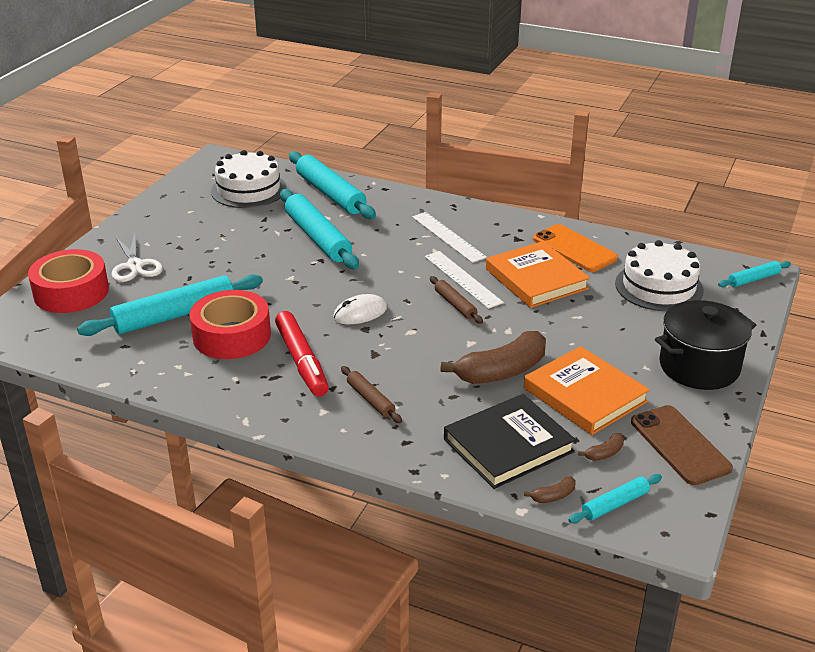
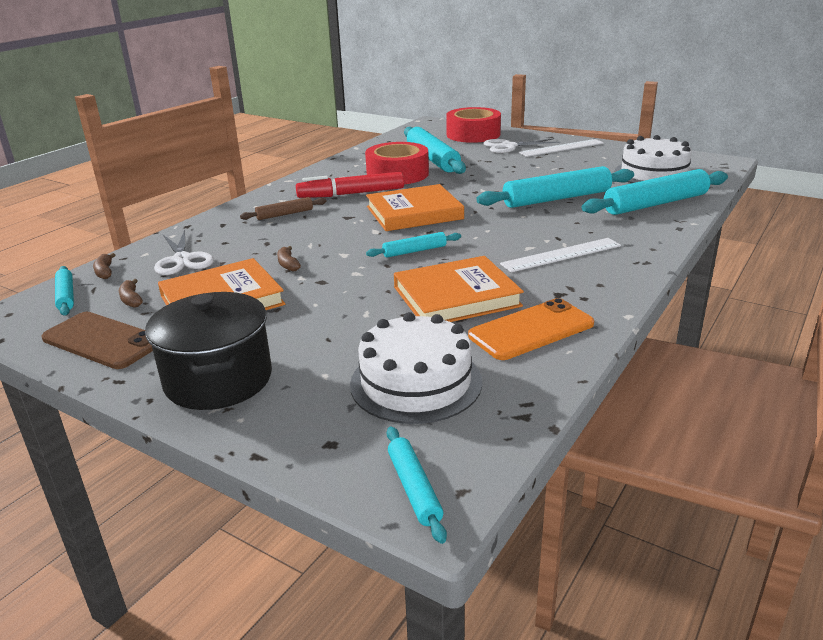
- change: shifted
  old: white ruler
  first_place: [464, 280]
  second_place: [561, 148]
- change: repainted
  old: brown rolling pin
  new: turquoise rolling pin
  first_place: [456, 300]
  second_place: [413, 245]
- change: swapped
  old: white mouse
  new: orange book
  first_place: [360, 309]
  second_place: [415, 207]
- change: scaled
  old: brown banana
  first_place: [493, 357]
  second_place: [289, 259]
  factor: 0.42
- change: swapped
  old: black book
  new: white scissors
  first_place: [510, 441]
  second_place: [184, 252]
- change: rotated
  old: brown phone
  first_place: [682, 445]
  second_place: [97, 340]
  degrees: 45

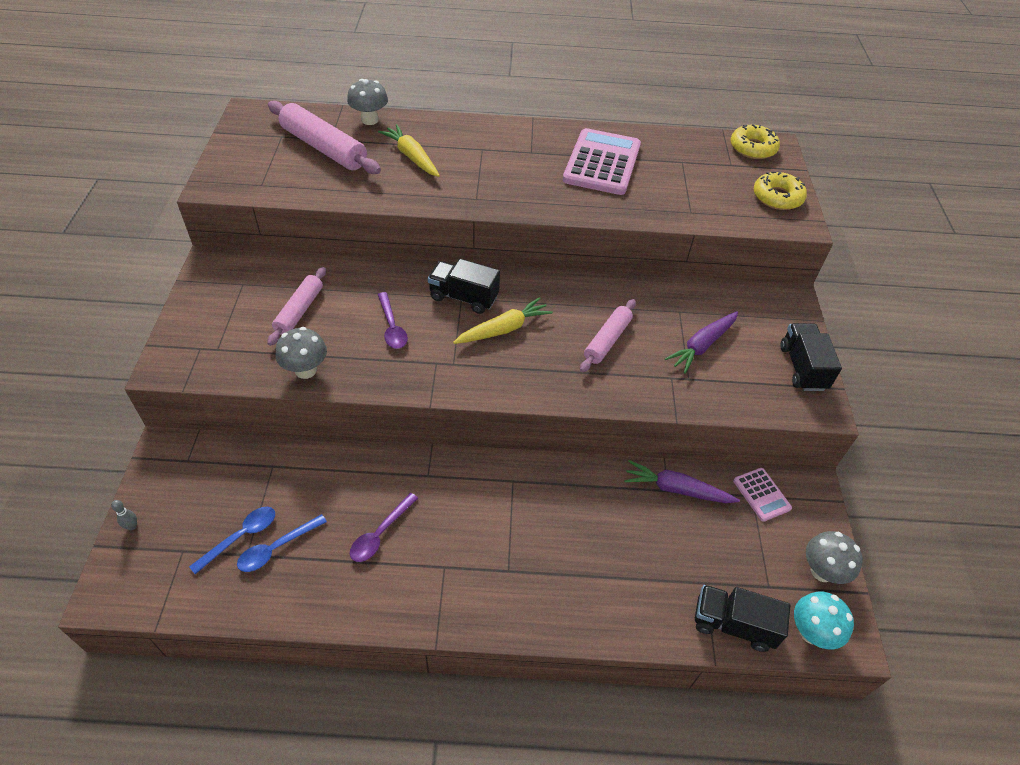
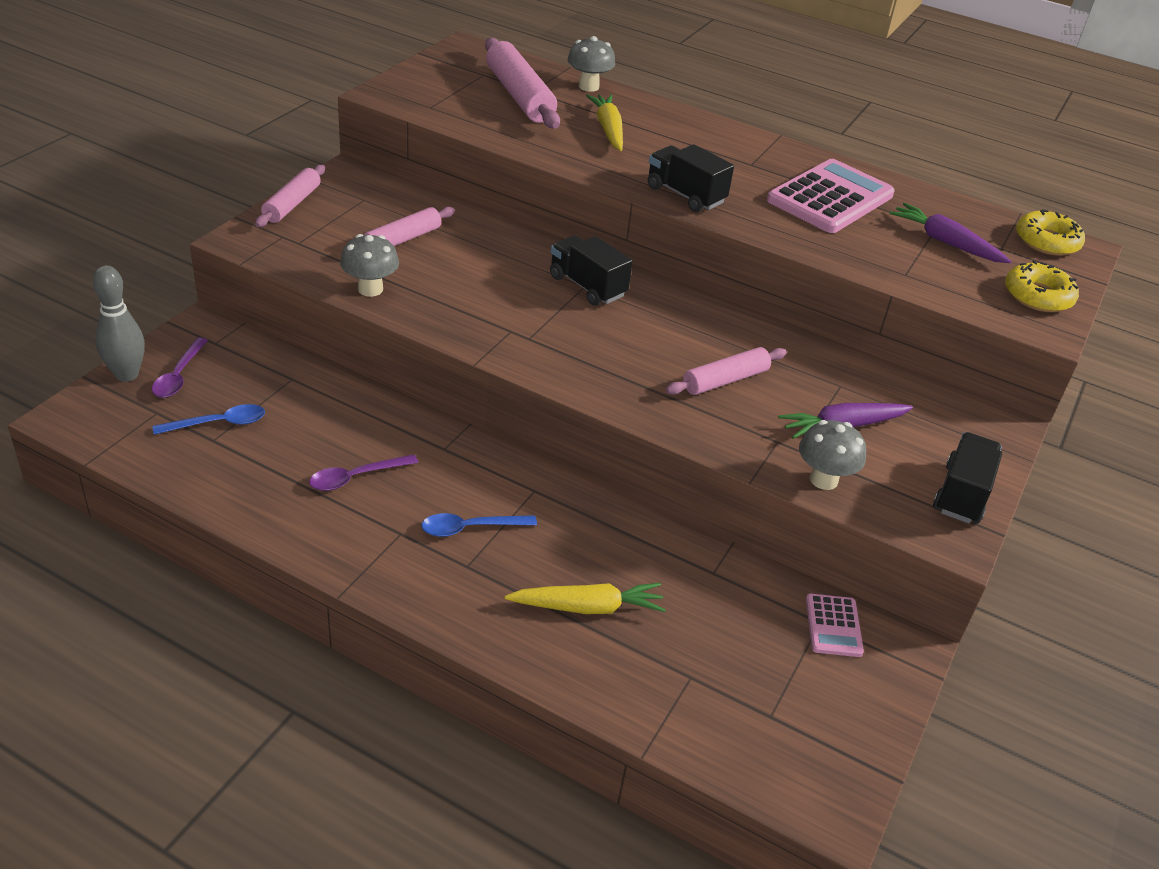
- change: shifted
  old: purple spoon
  first_place: [393, 320]
  second_place: [180, 368]
- change: shifted
  old: yellow carrot
  first_place: [503, 320]
  second_place: [585, 598]
- change: shifted
  old: purple carrot
  first_place: [682, 481]
  second_place: [950, 233]
- change: scaled
  old: grey bowling pin
  first_place: [124, 515]
  second_place: [119, 323]
  factor: 2.36
- change: shifted
  old: blue spoon
  first_place: [282, 543]
  second_place: [479, 525]
- change: shifted
  old: grey mushroom
  first_place: [834, 557]
  second_place: [832, 455]
- change: shifted
  old: black truck
  first_place: [743, 618]
  second_place: [691, 178]
- change: gone
  old: turquoise mushroom
  first_place: [824, 620]
- change: new
  new: pink rolling pin
  second_place: [290, 196]

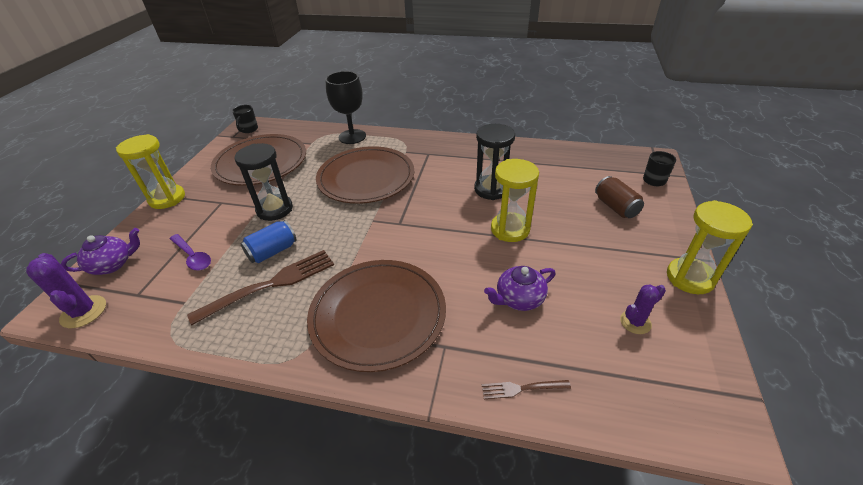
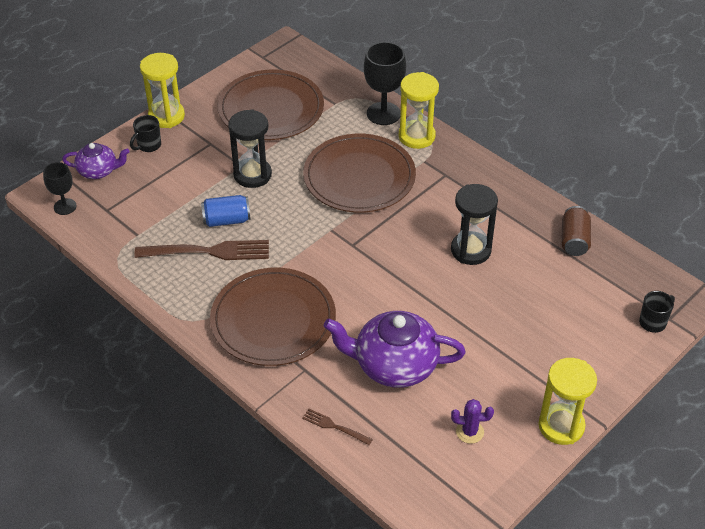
- change: shifted
  old: black mug
  first_place: [245, 119]
  second_place: [145, 133]
- change: shifted
  old: yellow hourglass
  first_place: [515, 200]
  second_place: [419, 110]
- change: shifted
  old: brown can
  first_place: [619, 197]
  second_place: [576, 231]
- change: gone
  old: purple spoon
  first_place: [190, 252]
- change: swapped
  old: purple cactus
  new: black goblet
  first_place: [66, 290]
  second_place: [60, 188]
- change: scaled
  old: purple teapot
  first_place: [519, 288]
  second_place: [395, 349]
  factor: 1.76

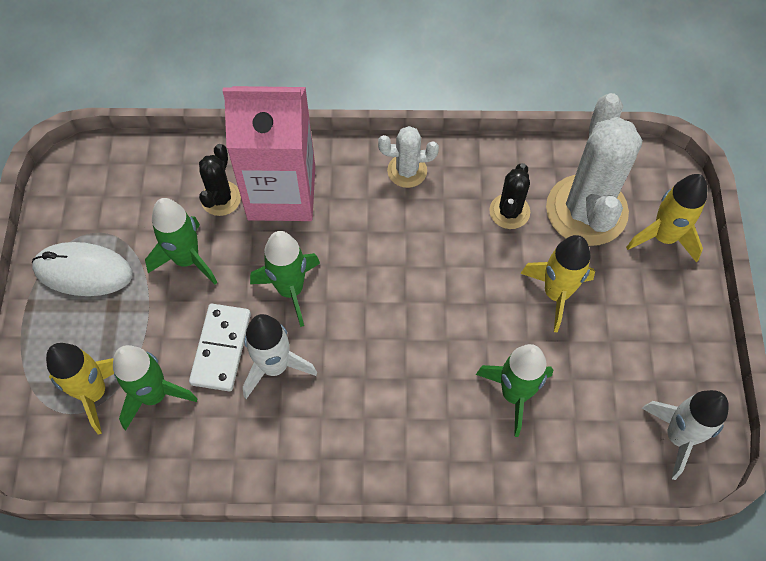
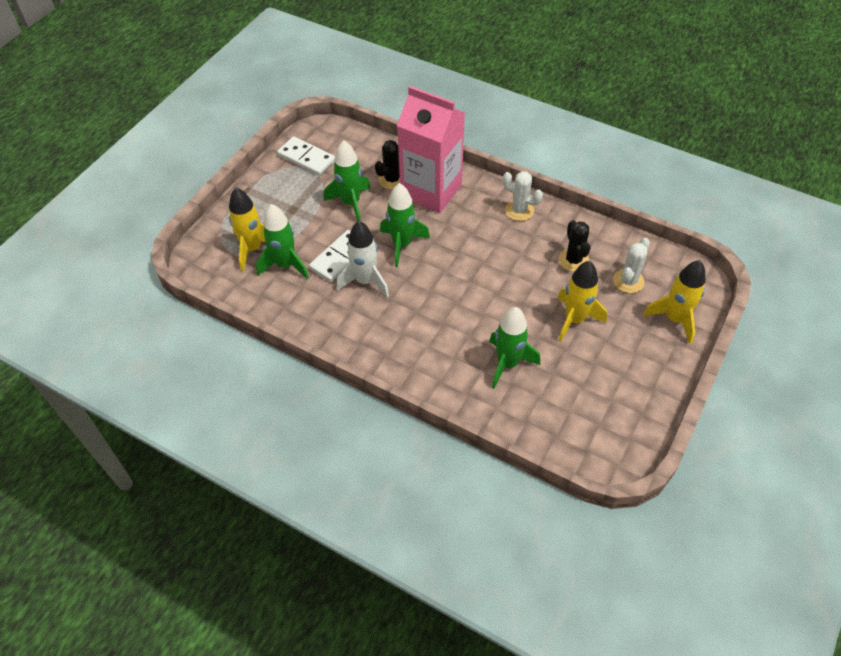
- change: scaled
  old: white cactus
  first_place: [594, 169]
  second_place: [631, 265]
  factor: 0.5
- change: rotated
  old: black cactus
  first_place: [509, 196]
  second_place: [575, 246]
  degrees: -60
- change: gone
  old: white mouse
  first_place: [82, 269]
- change: gone
  old: white rocket
  first_place: [685, 435]
- change: new
  new: white domino
  second_place: [306, 156]

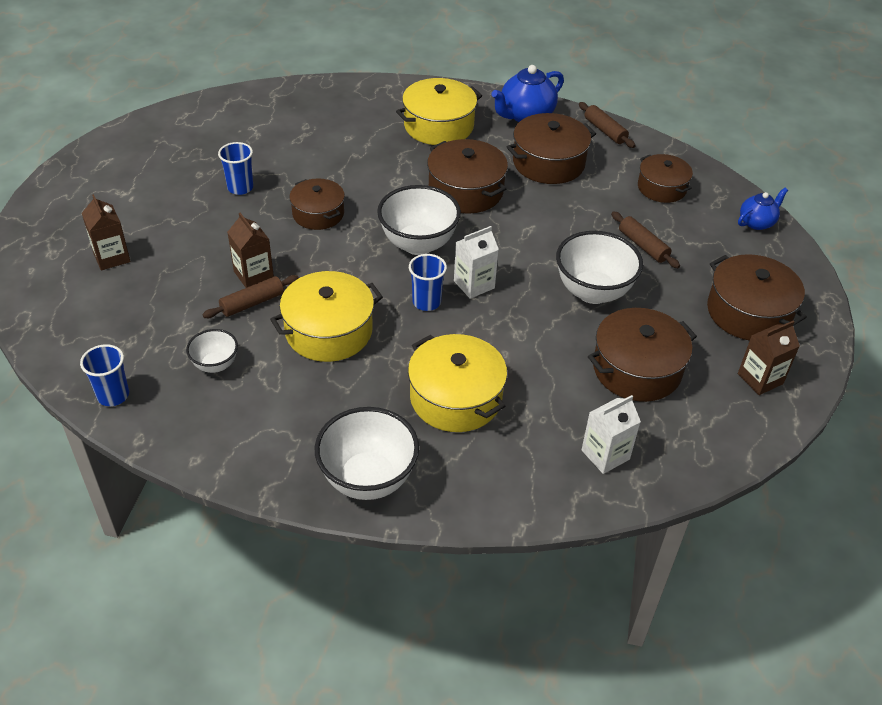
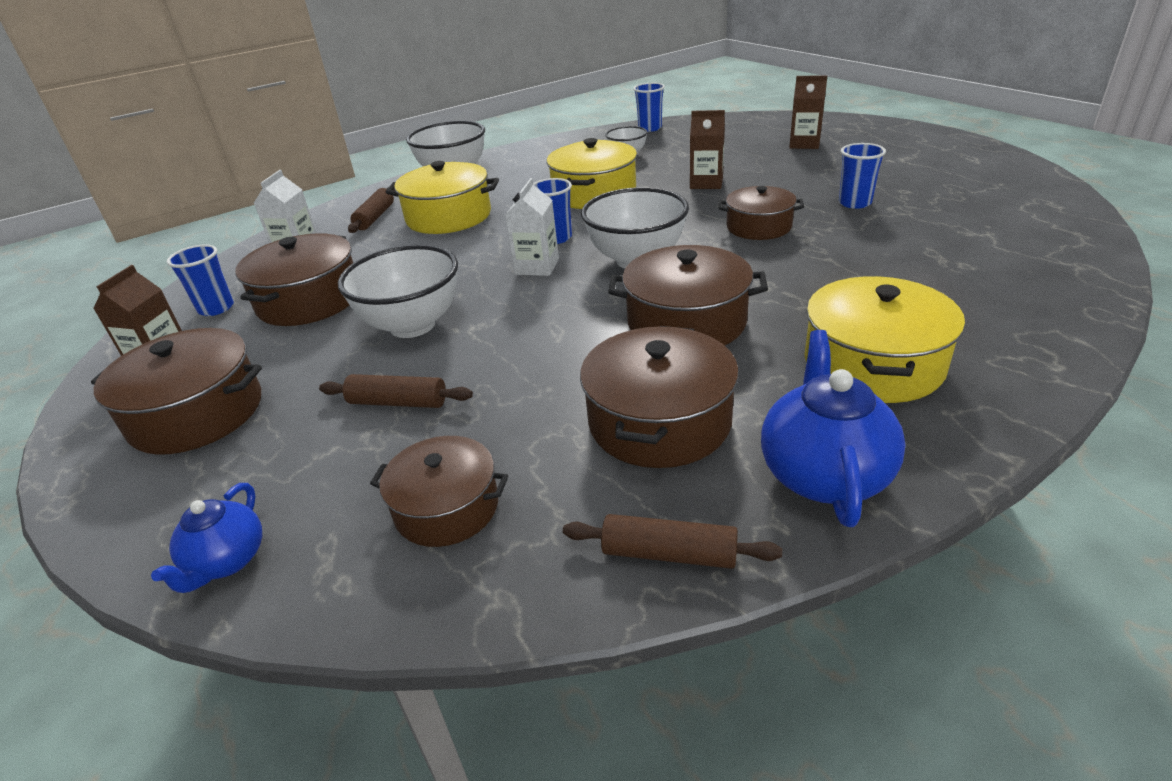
- change: shifted
  old: brown rolling pin
  first_place: [250, 296]
  second_place: [371, 210]
- change: new
  new: blue cup
  second_place: [200, 280]

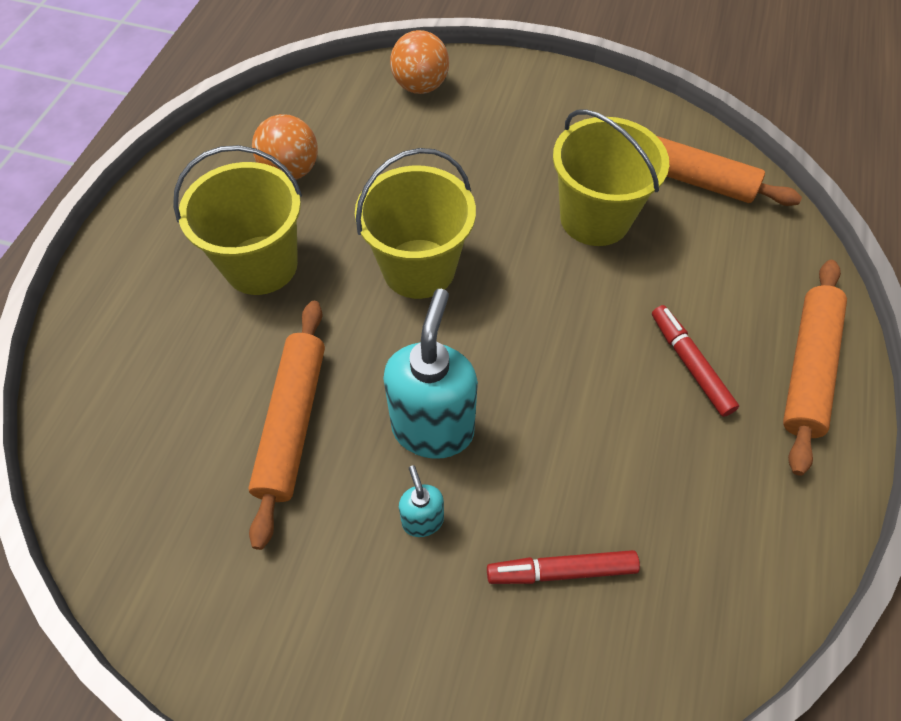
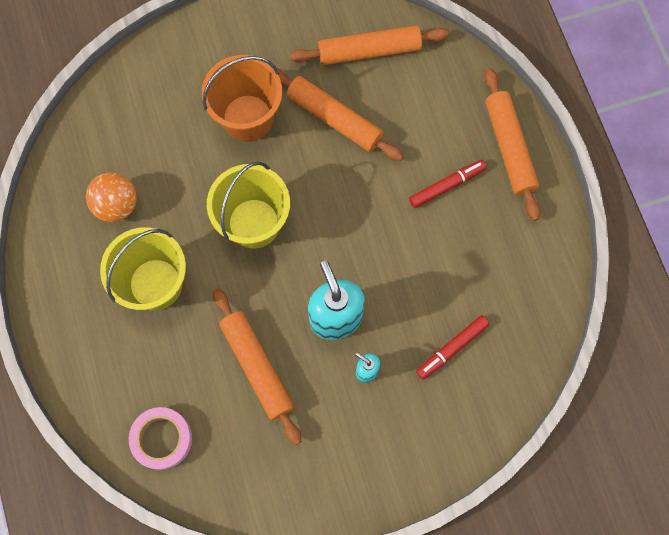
- change: gone
  old: orange ball
  first_place: [419, 62]
- change: swapped
  old: yellow bucket
  new: orange rolling pin
  first_place: [611, 177]
  second_place: [340, 114]
- change: rotated
  old: red marker
  first_place: [695, 361]
  second_place: [448, 184]
  degrees: 120
- change: new
  new: orange bucket
  second_place: [242, 98]
- change: new
  new: pink tape
  second_place: [160, 438]

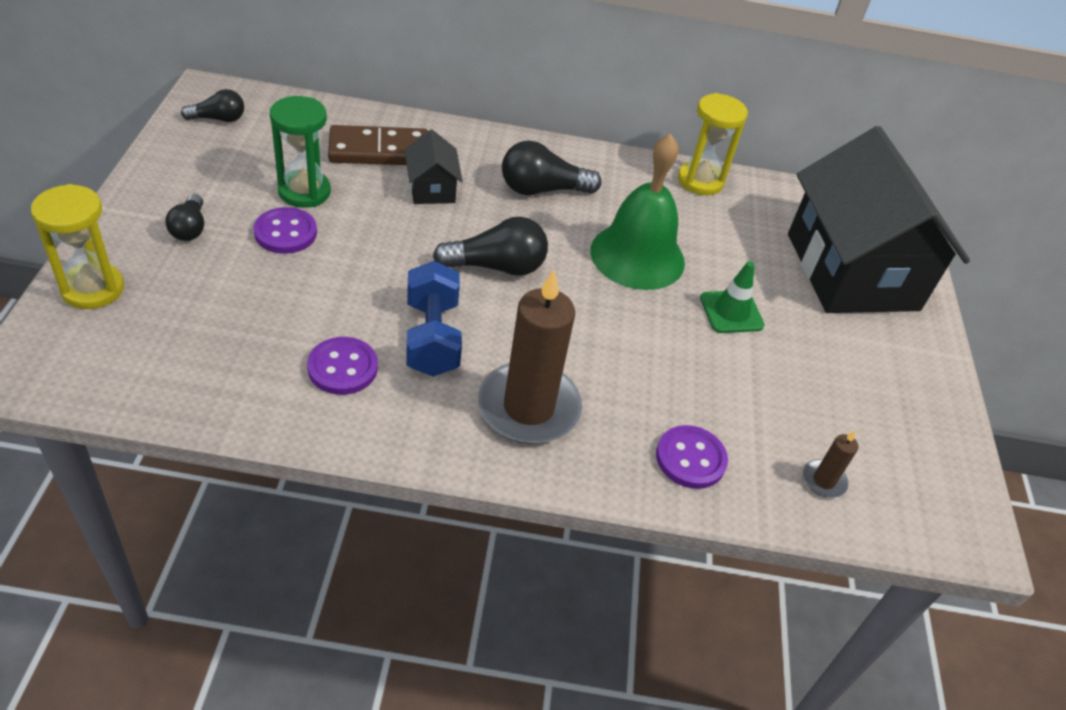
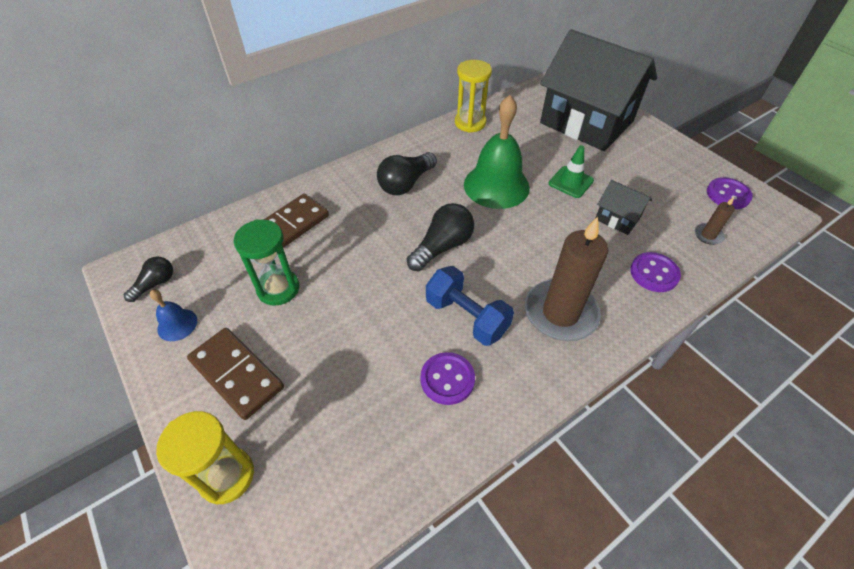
- change: shifted
  old: black house
  first_place: [434, 167]
  second_place: [623, 207]
- change: swapped
  old: black light bulb
  new: brown domino
  first_place: [184, 217]
  second_place: [235, 374]
- change: shifted
  old: purple button
  first_place: [285, 230]
  second_place: [730, 193]
- change: new
  new: blue bell
  second_place: [173, 315]

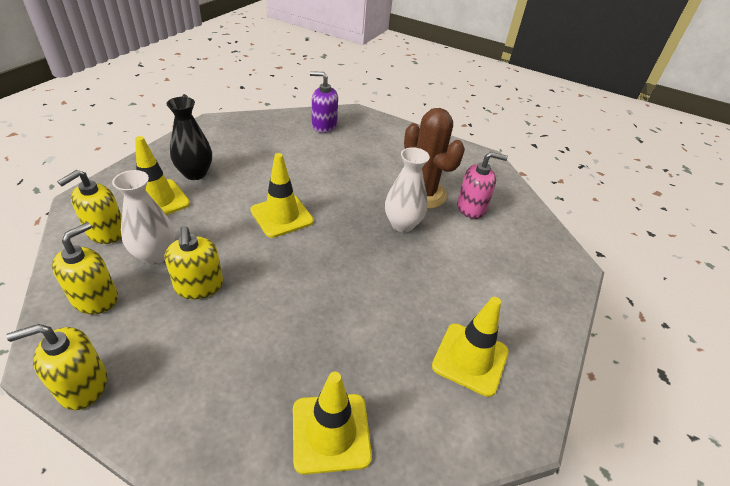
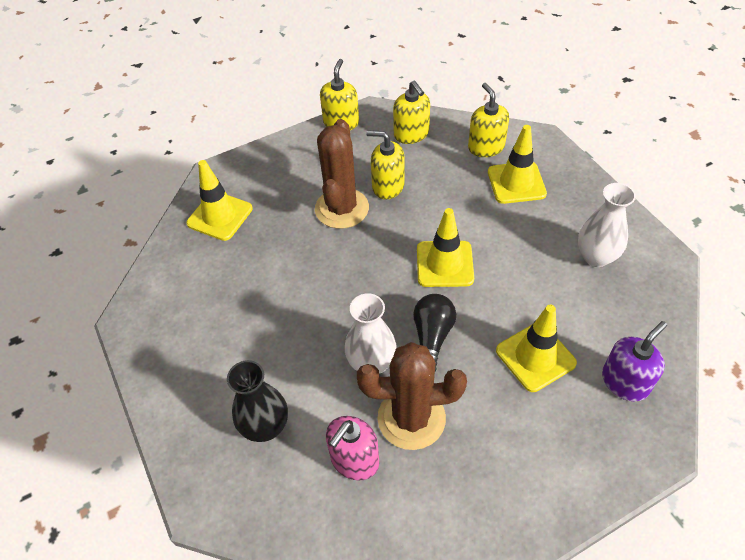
- change: shifted
  old: black vase
  first_place: [189, 138]
  second_place: [257, 401]
- change: shifted
  old: white vase
  first_place: [143, 217]
  second_place: [607, 225]
- change: shifted
  old: yellow traffic cone
  first_place: [470, 347]
  second_place: [536, 348]
- change: new
  new: brown cactus
  second_place: [342, 174]
- change: new
  new: black light bulb
  second_place: [434, 332]

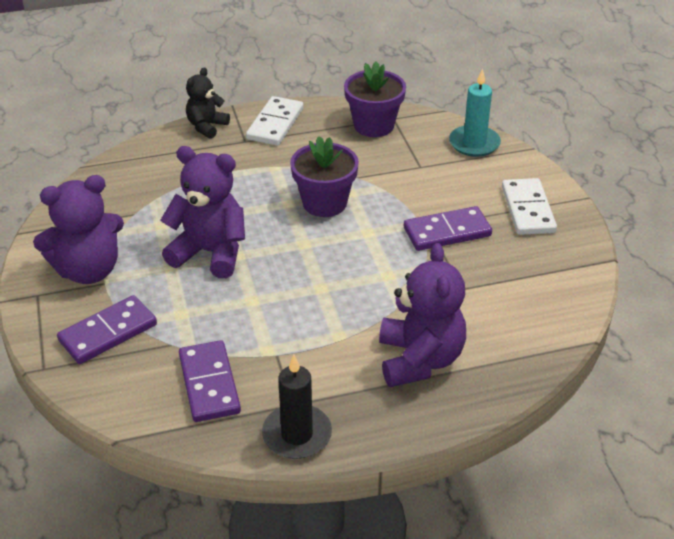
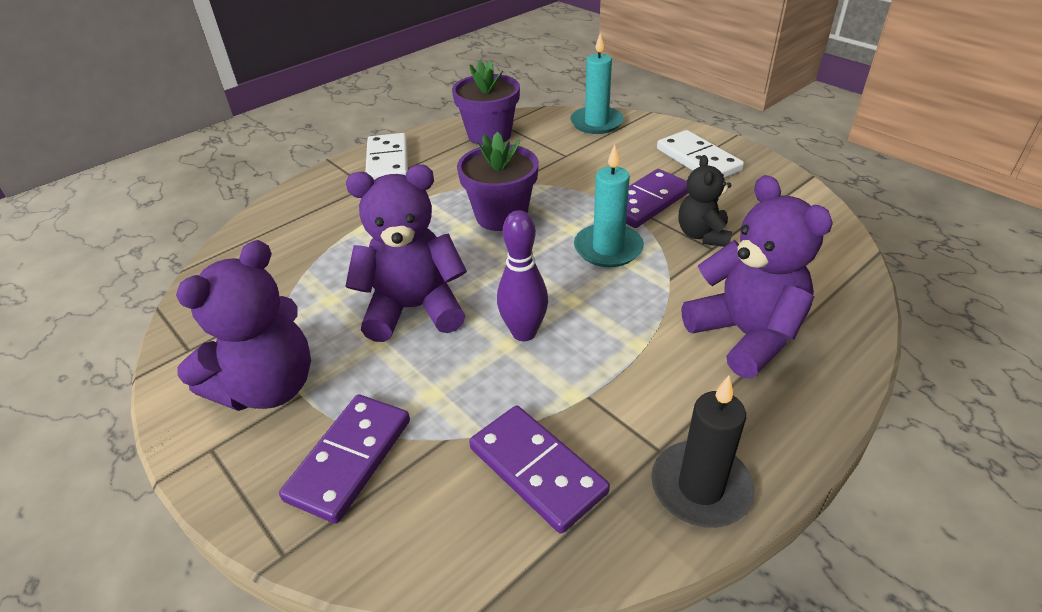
- change: shifted
  old: black teddy bear
  first_place: [208, 103]
  second_place: [705, 201]
- change: new
  new: turquoise candle
  second_place: [609, 205]
- change: new
  new: purple bowling pin
  second_place: [522, 275]

